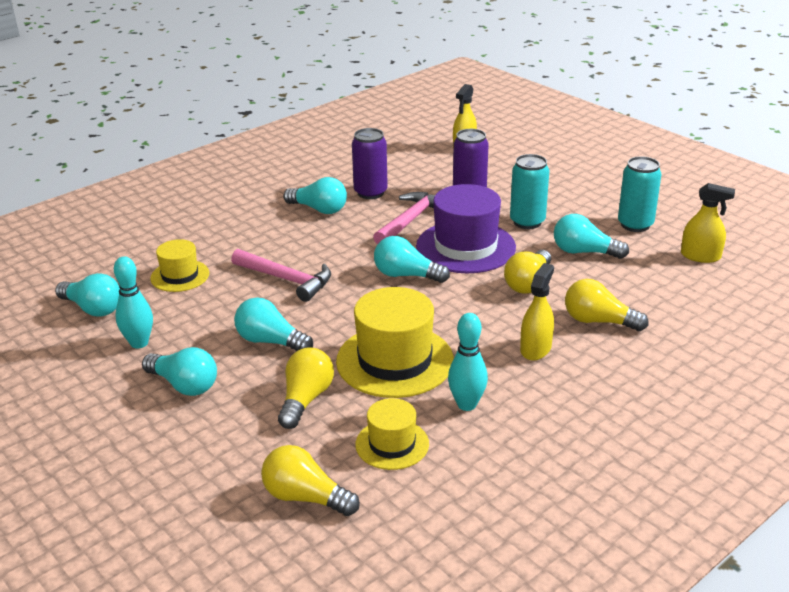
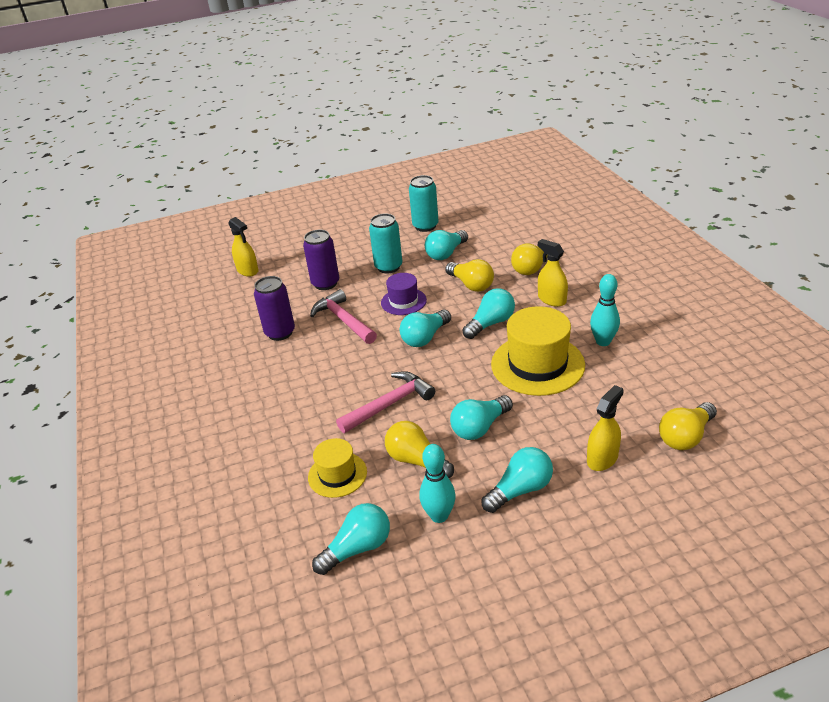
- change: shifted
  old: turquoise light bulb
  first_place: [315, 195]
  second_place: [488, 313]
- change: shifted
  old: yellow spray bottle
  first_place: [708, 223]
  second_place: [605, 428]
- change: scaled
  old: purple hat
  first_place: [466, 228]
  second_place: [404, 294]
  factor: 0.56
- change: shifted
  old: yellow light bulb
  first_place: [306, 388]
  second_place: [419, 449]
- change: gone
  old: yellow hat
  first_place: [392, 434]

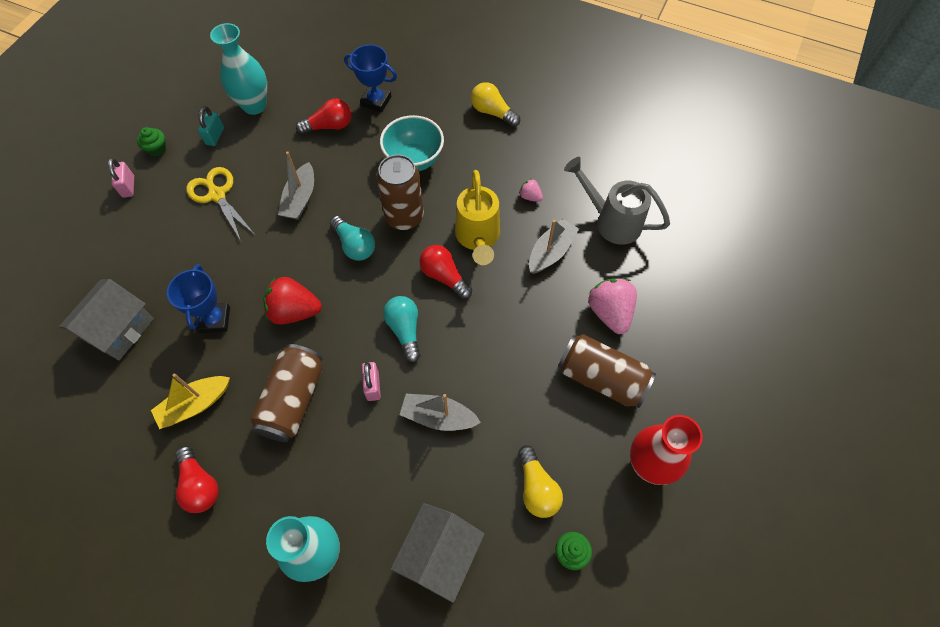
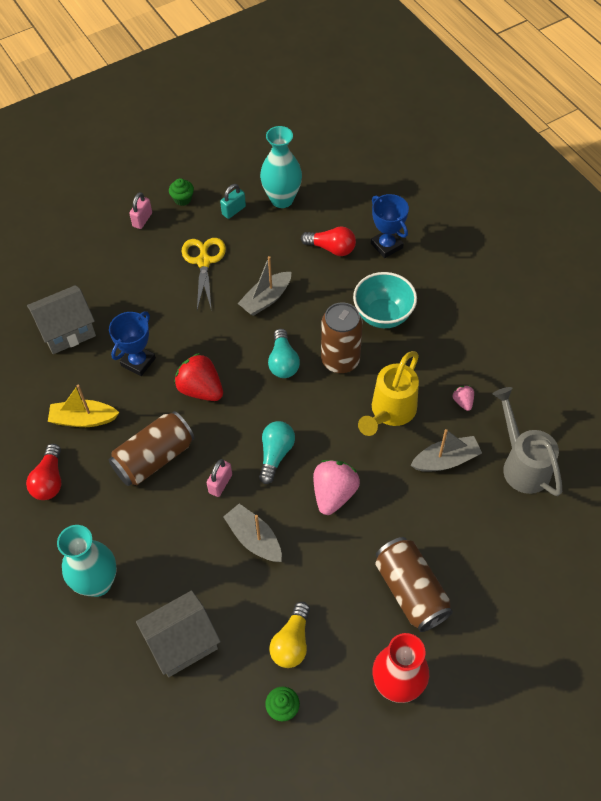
- change: gone
  old: yellow light bulb
  first_place: [495, 104]
- change: gone
  old: red light bulb
  first_place: [445, 272]
- change: shifted
  old: pink strawberry
  first_place: [612, 306]
  second_place: [336, 487]

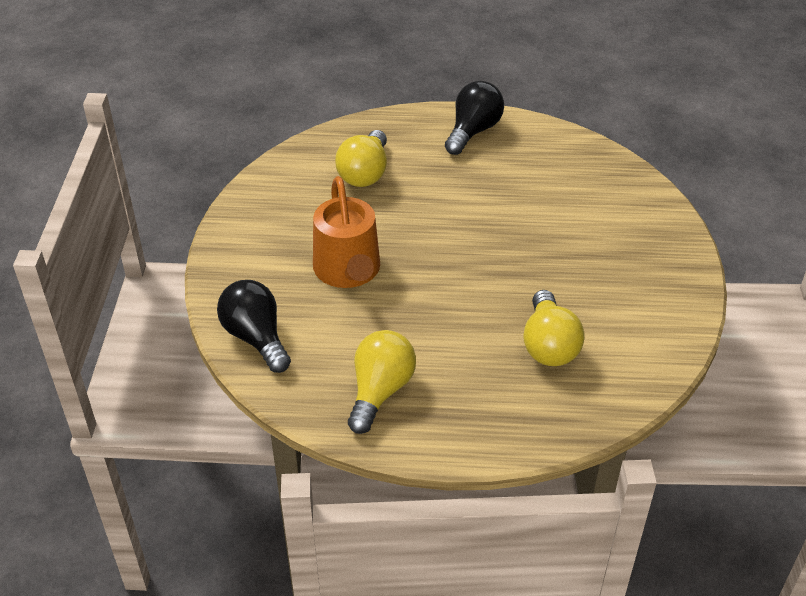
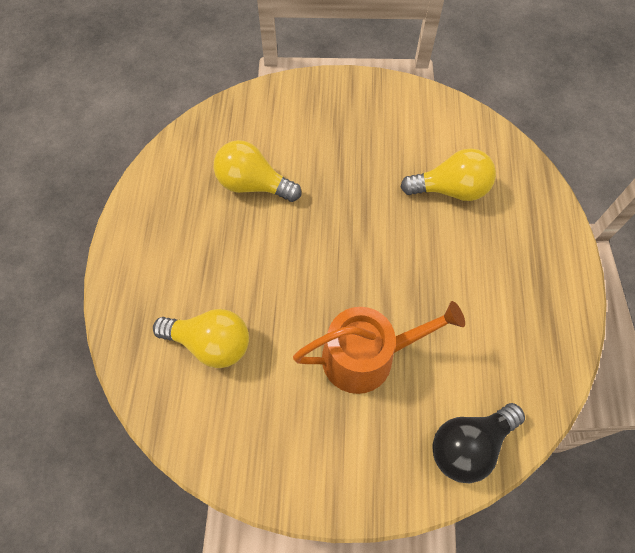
- change: gone
  old: black light bulb
  first_place: [474, 118]
- change: shifted
  old: yellow light bulb
  first_place: [382, 382]
  second_place: [257, 171]

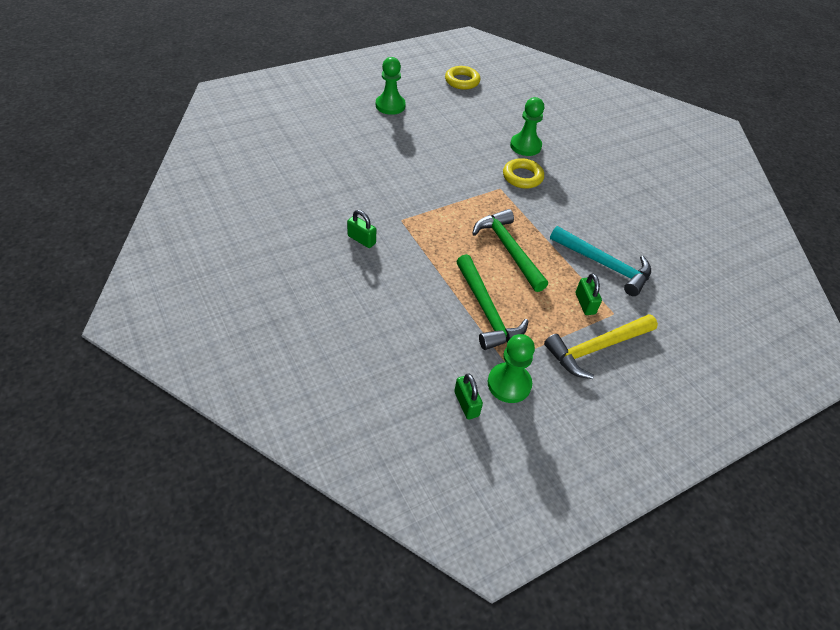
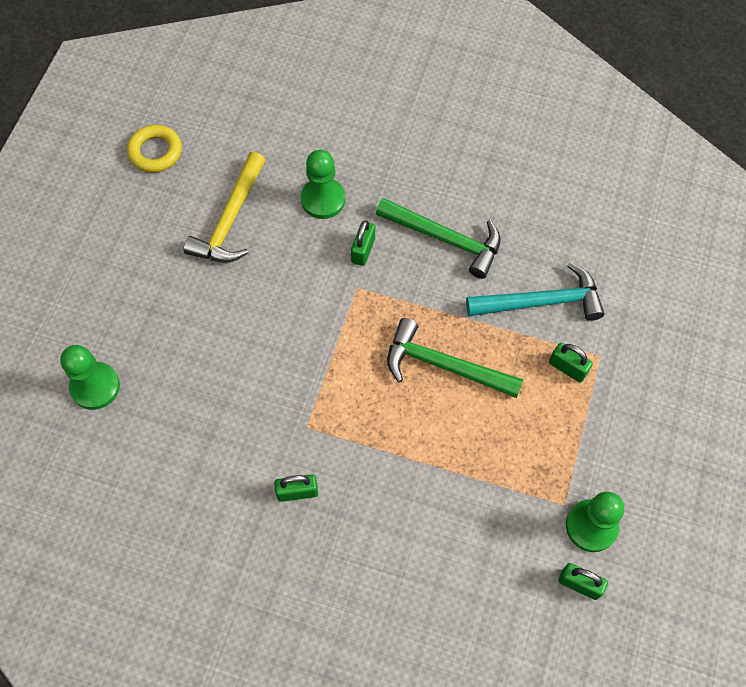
- change: shifted
  old: green pawn
  first_place: [391, 86]
  second_place: [90, 377]
- change: swapped
  old: yellow ring
  new: green padlock
  first_place: [523, 173]
  second_place: [363, 243]
- change: shifted
  old: green hammer
  first_place: [492, 302]
  second_place: [438, 238]
- change: shifted
  old: yellow hammer
  first_place: [601, 346]
  second_place: [224, 207]

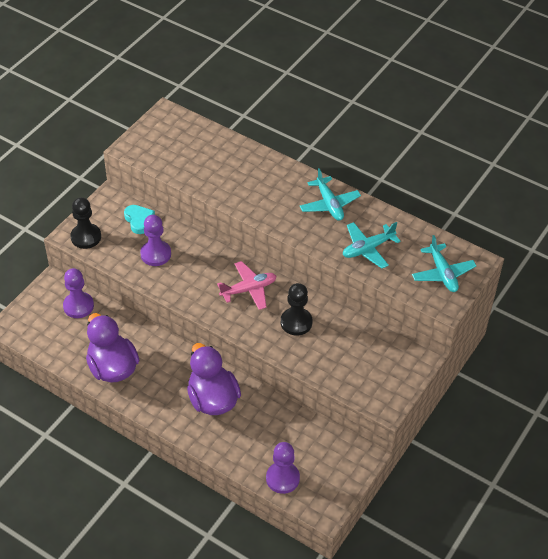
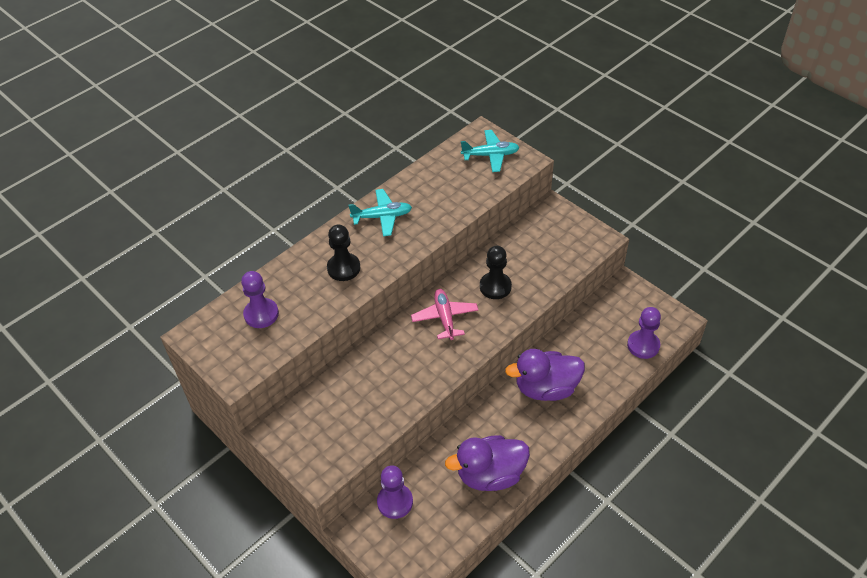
- change: shifted
  old: black pawn
  first_place: [85, 223]
  second_place: [344, 252]
- change: gone
  old: turquoise heart
  first_place: [139, 219]
- change: shifted
  old: purple pawn
  first_place: [155, 240]
  second_place: [260, 299]
- change: gone
  old: turquoise plane
  first_place: [372, 245]

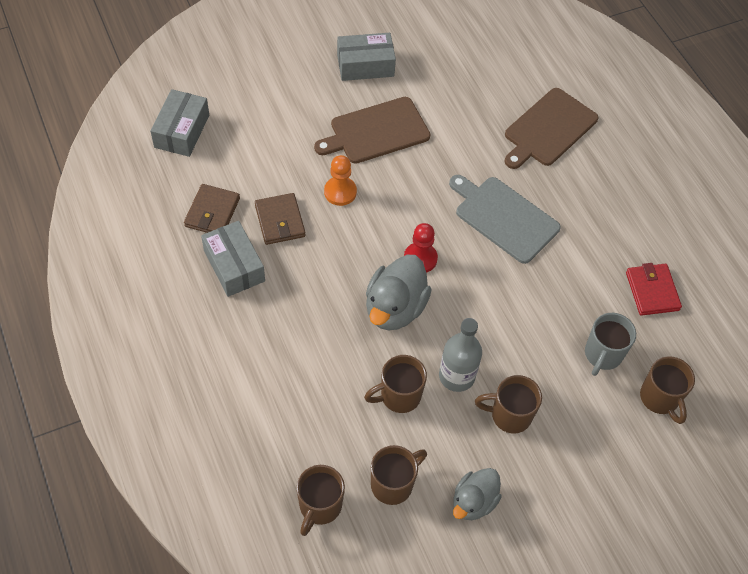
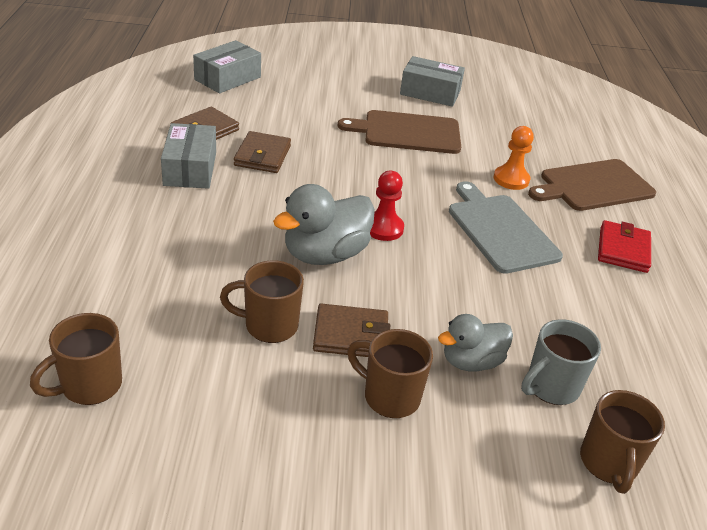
- change: shifted
  old: orange pawn
  first_place: [340, 180]
  second_place: [514, 158]
- change: shifted
  old: red wallet
  first_place: [654, 289]
  second_place: [624, 246]
- change: swapped
  old: grey bottle
  new: brown wallet
  first_place: [460, 355]
  second_place: [351, 330]
- change: gone
  old: brown mug
  first_place: [399, 475]
- change: shifted
  old: grey duck
  first_place: [477, 494]
  second_place: [475, 342]

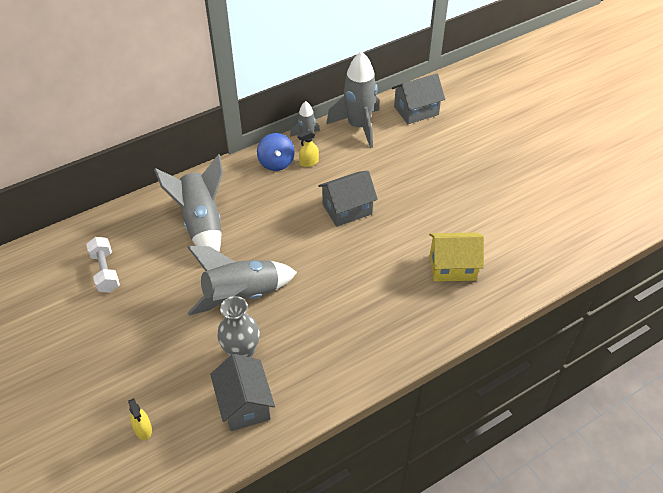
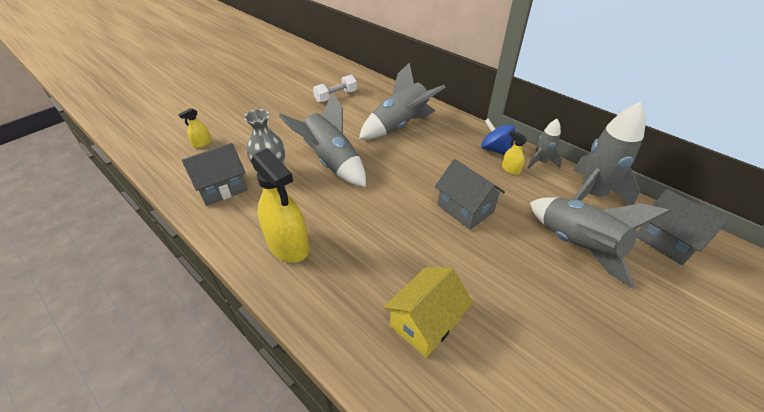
- change: rotated
  old: blue spinning top
  first_place: [276, 152]
  second_place: [498, 136]
  degrees: 75
- change: rotated
  old: yellow house
  first_place: [456, 256]
  second_place: [428, 312]
  degrees: 60
- change: new
  new: yellow spray bottle
  second_place: [280, 205]
- change: new
  new: grey rocket
  second_place: [600, 243]

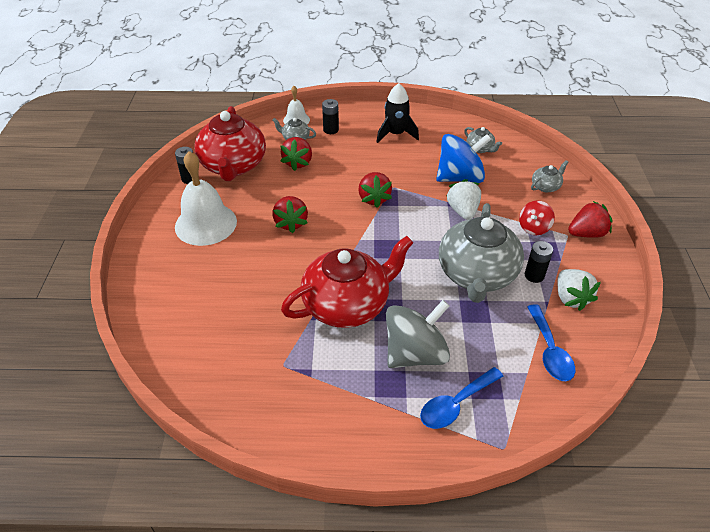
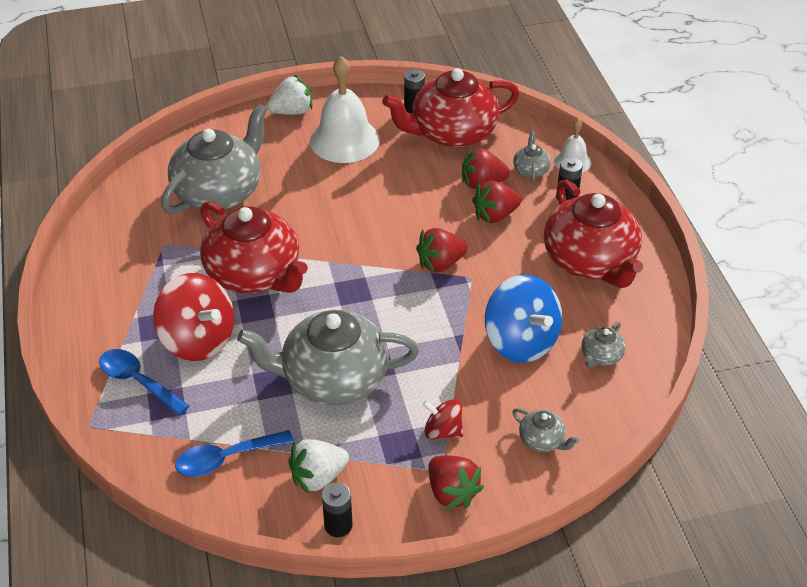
- change: swapped
  old: black rocket
  new: red teapot
  first_place: [398, 113]
  second_place: [593, 233]
- change: shifted
  old: white strawberry
  first_place: [463, 199]
  second_place: [289, 95]
- change: shifted
  old: red strawberry
  first_place: [290, 214]
  second_place: [497, 201]
- change: shifted
  old: black battery
  first_place: [539, 262]
  second_place: [337, 510]
- change: repainted
  old: grey spinning top
  new: red spinning top
  first_place: [418, 334]
  second_place: [193, 317]
- change: new
  new: grey teapot
  second_place: [214, 159]

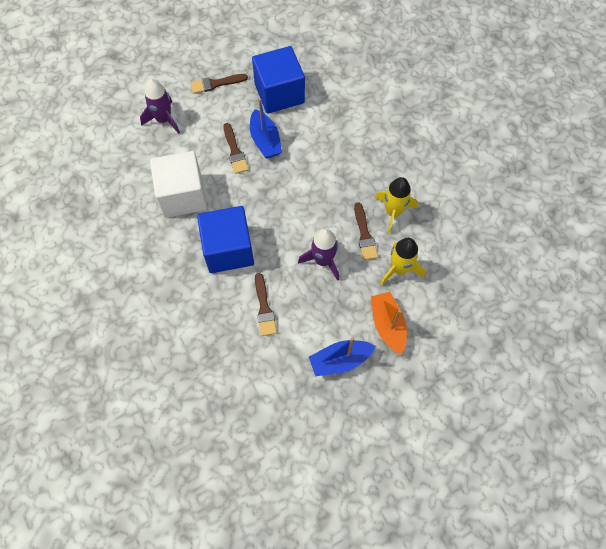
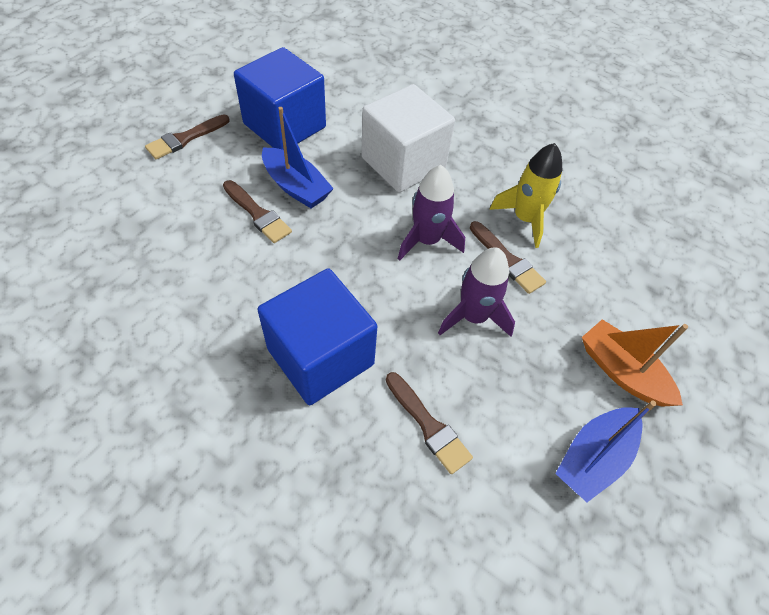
- change: shifted
  old: purple rocket
  first_place: [160, 106]
  second_place: [431, 213]
- change: shifted
  old: white cube
  first_place: [178, 184]
  second_place: [408, 138]
- change: gone
  old: yellow rocket
  first_place: [402, 261]

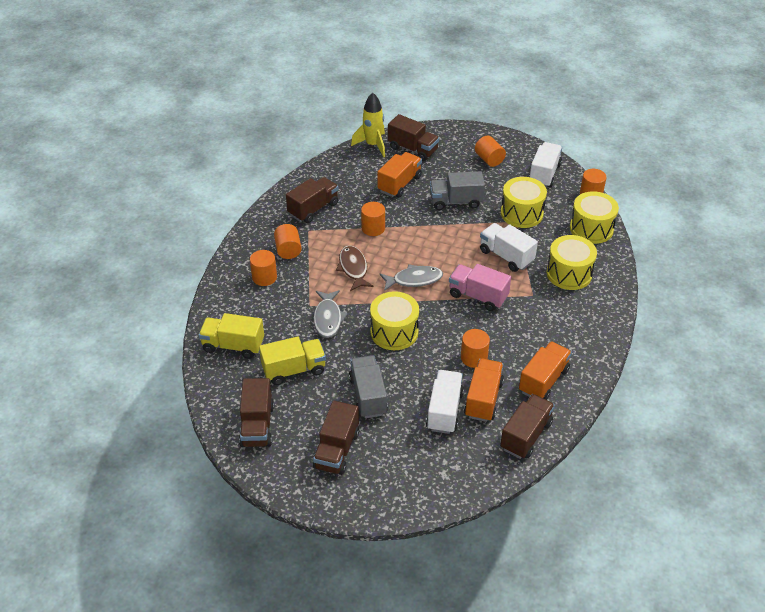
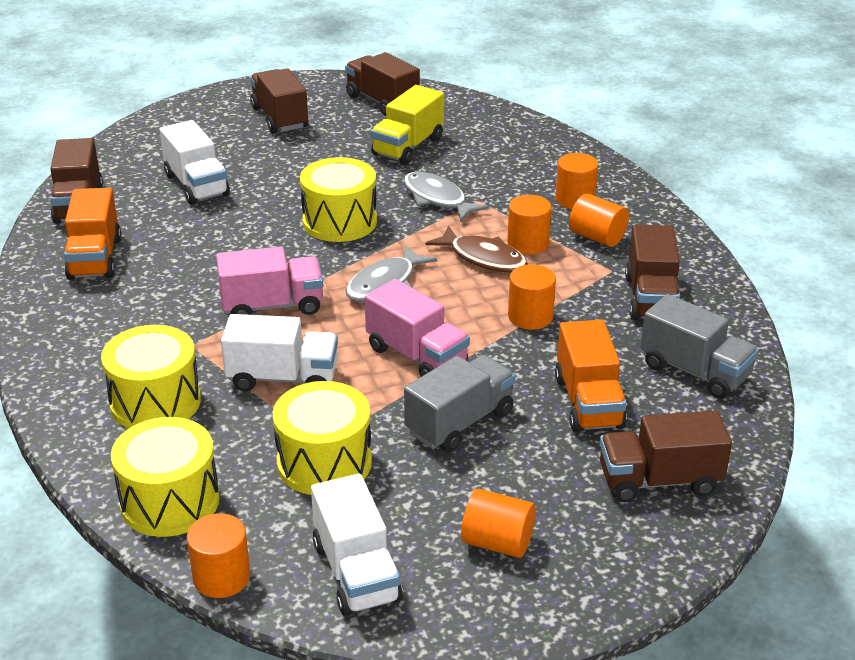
- change: gone
  old: yellow rocket
  first_place: [368, 125]
- change: gone
  old: yellow truck
  first_place: [231, 336]
- change: shifted
  old: orange cylinder
  first_place: [475, 348]
  second_place: [529, 225]
- change: shifted
  old: grey truck
  first_place: [368, 386]
  second_place: [699, 346]
- change: gone
  old: orange truck
  first_place: [484, 390]
- change: new
  new: pink truck
  second_place: [417, 328]

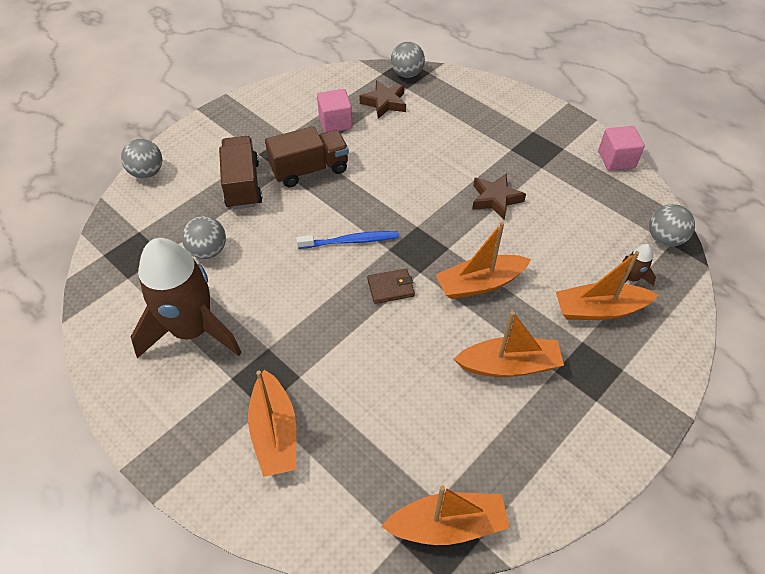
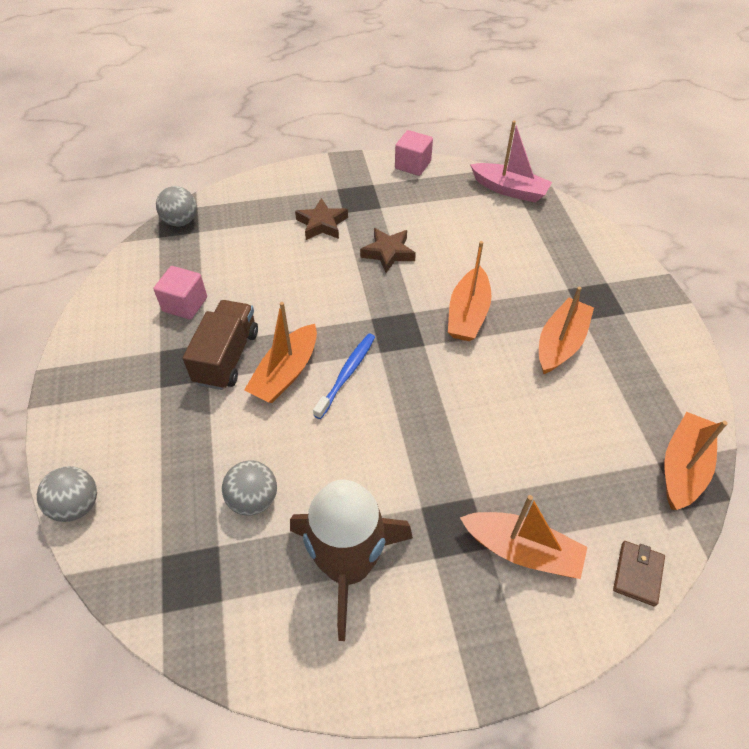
- change: shifted
  old: brown star
  first_place: [383, 99]
  second_place: [321, 219]
- change: gone
  old: brown truck
  first_place: [241, 172]
- change: swapped
  old: grey ball
  new: pink boat
  first_place: [672, 225]
  second_place: [511, 162]
- change: gone
  old: brown rocket
  first_place: [638, 265]
- change: shifted
  old: orange boat
  first_place: [607, 285]
  second_place: [280, 352]
- change: shifted
  old: brown wallet
  first_place: [391, 286]
  second_place: [639, 573]

